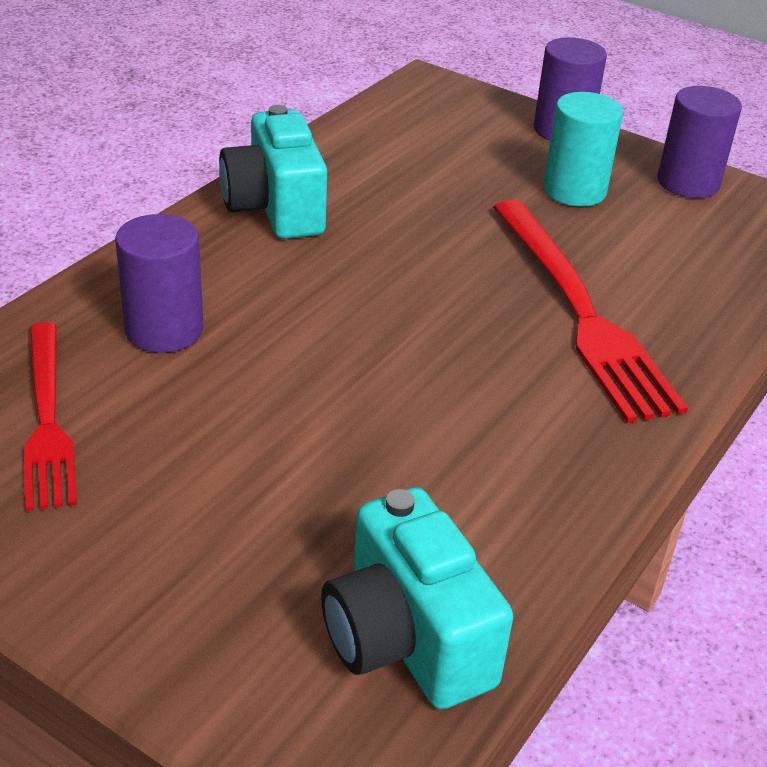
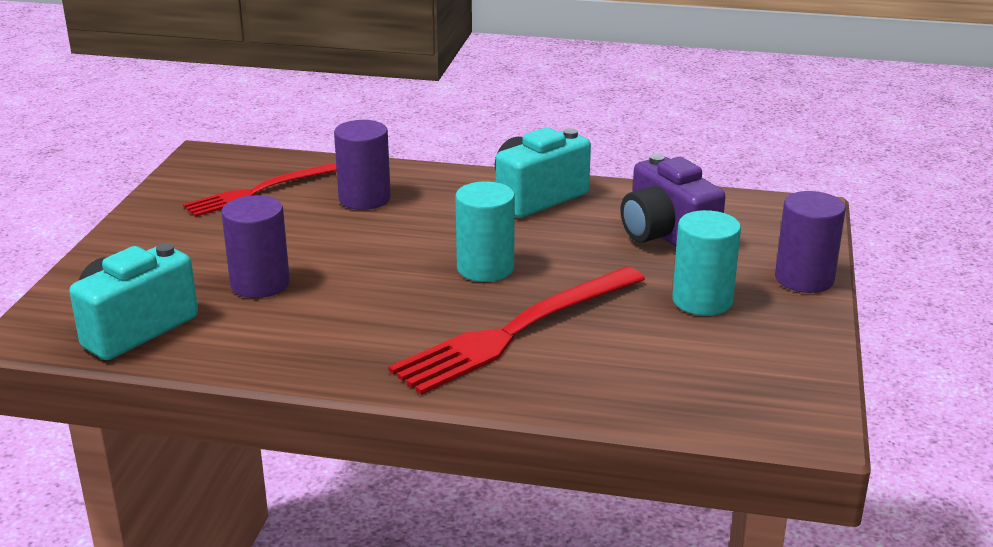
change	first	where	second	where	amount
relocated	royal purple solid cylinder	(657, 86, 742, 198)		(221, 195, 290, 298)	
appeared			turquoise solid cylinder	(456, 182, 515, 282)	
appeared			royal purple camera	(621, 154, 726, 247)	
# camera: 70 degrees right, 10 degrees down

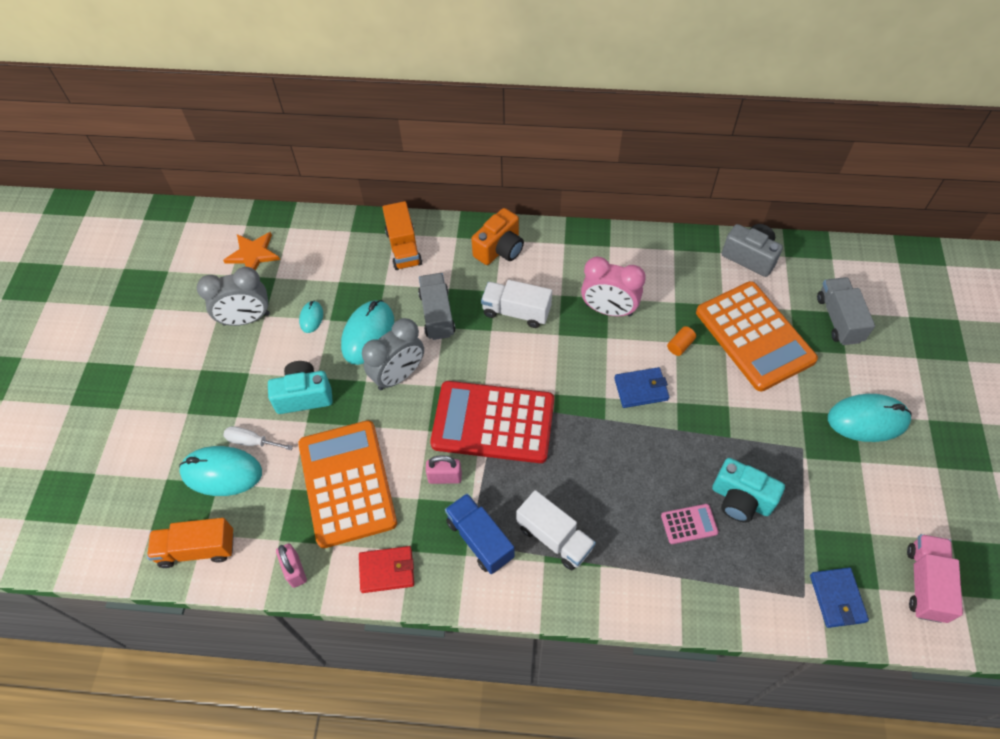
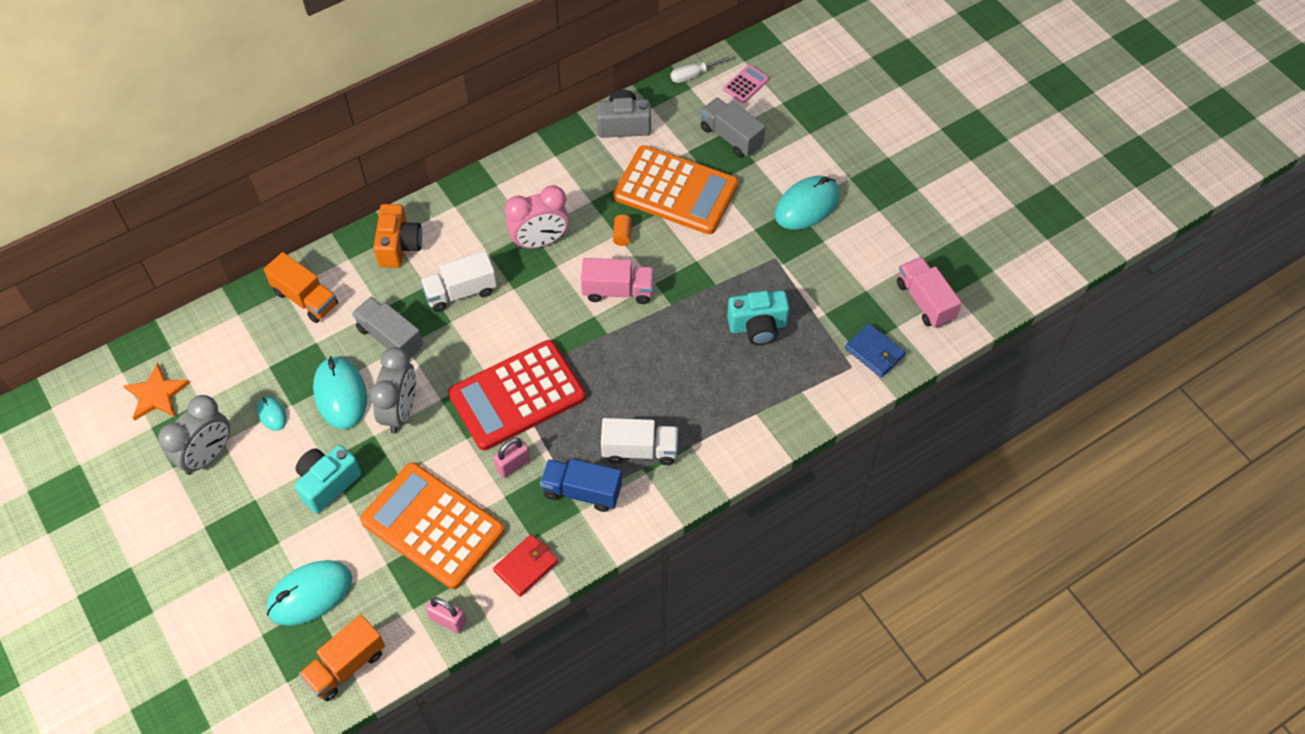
change	first	where	second	where	amount
exchanged	royal blue card wallet	(614, 367, 669, 408)	rose-pink truck	(581, 258, 654, 304)	
relocated	snow-white screwdriver	(223, 426, 293, 450)		(670, 57, 731, 83)	
relocated	rose-pink calculator	(661, 504, 719, 544)		(723, 65, 769, 103)	
# camera: 40 degrees left, 0 degrees up

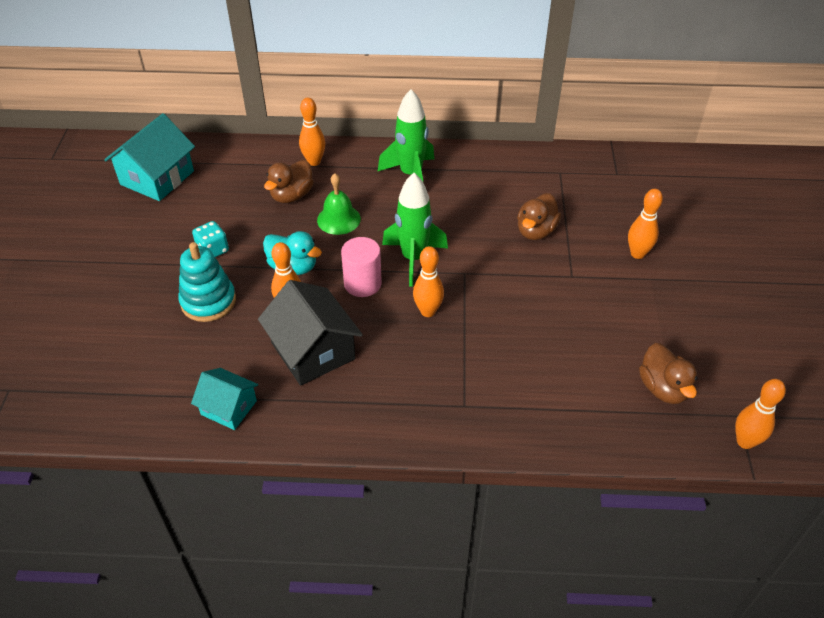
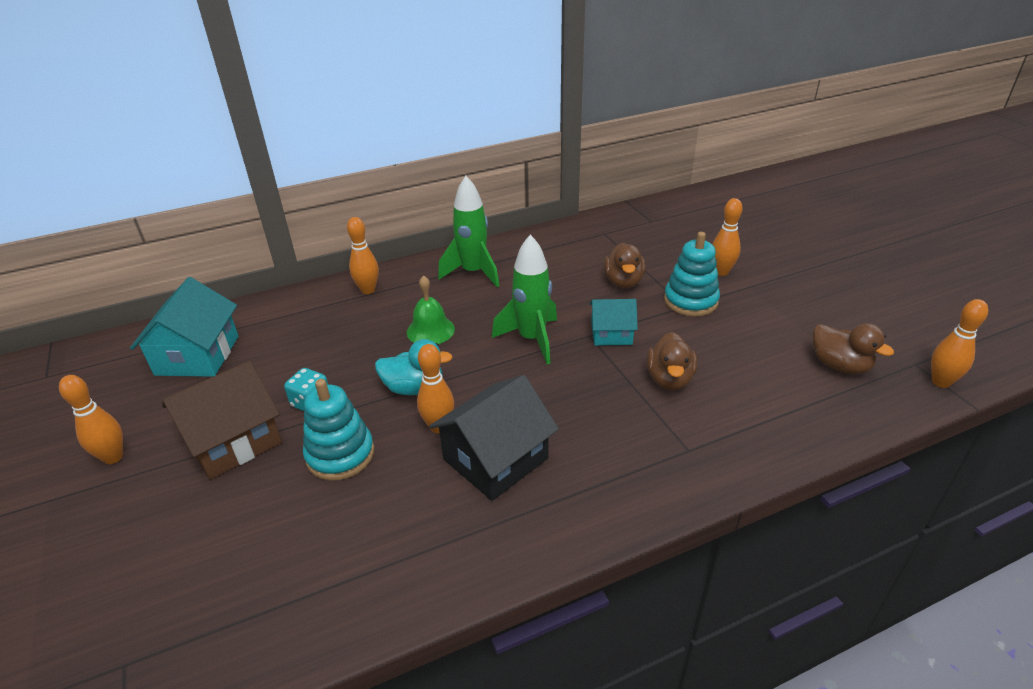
change	first	where	second	where	amount
relocated	bright orange tenpin	(413, 246, 444, 317)		(59, 375, 123, 464)	
appeared			brown cottage	(162, 361, 282, 479)	
spun	ebony cottage	(258, 280, 363, 386)		(429, 375, 559, 501)	75 degrees counterclockwise
relocated	turquoise cottage	(191, 368, 258, 430)		(590, 299, 638, 346)	
relocated	brown toy duck	(264, 160, 314, 203)		(646, 332, 697, 390)	
appeared			turquoise stacking rings	(664, 232, 720, 316)	
missing	rose-pink solid cylinder	(341, 237, 382, 297)			
# camera: 25 degrees left, 10 degrees down

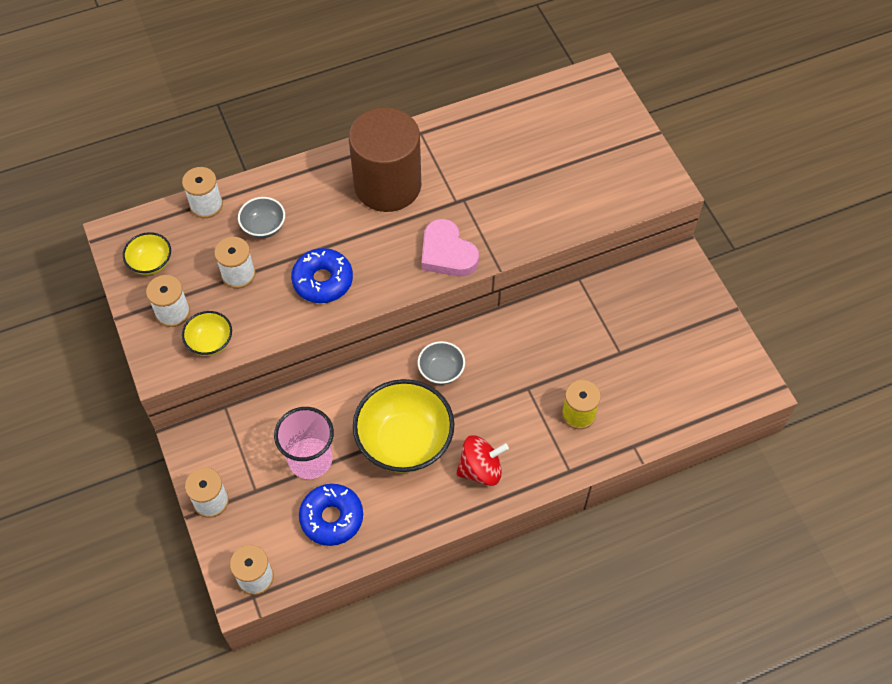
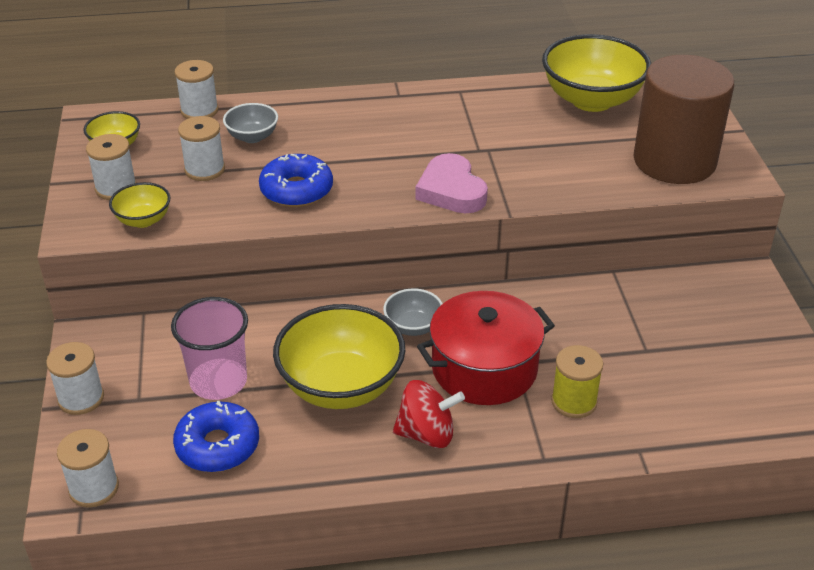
change	first	where	second	where	amount
appeared			scarlet cooking pot	(417, 291, 555, 405)	
appeared			bright yellow bowl	(542, 34, 651, 112)	
relocated	brown solid cylinder	(349, 107, 421, 212)		(633, 55, 734, 184)	
# camera: 15 degrees right, 20 degrees down

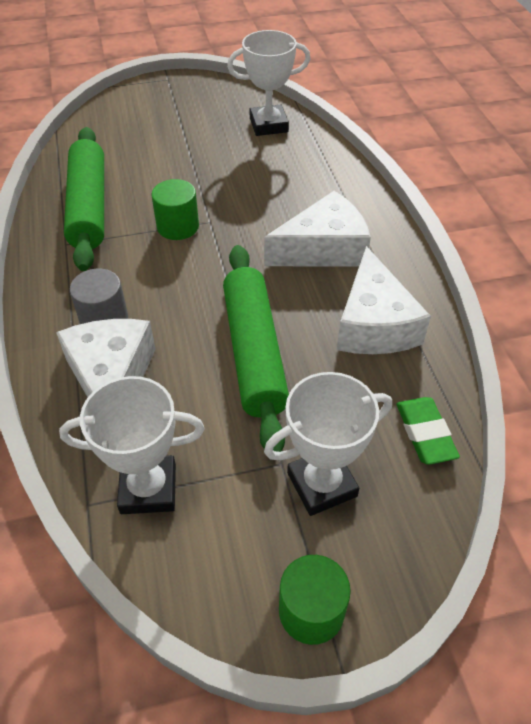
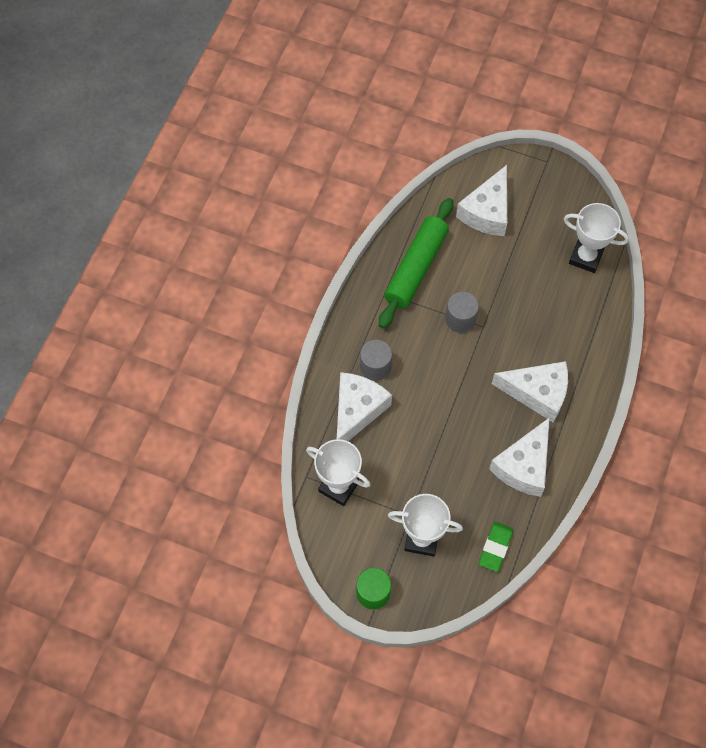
change	first	where	second	where	amount
colour	green solid cylinder	(152, 179, 199, 240)	gray solid cylinder	(445, 292, 479, 333)	
appeared			snow-white cheese wedge	(456, 165, 507, 236)	
missing	green dough roller	(223, 245, 289, 452)			
# camera: 35 degrees right, 15 degrees up

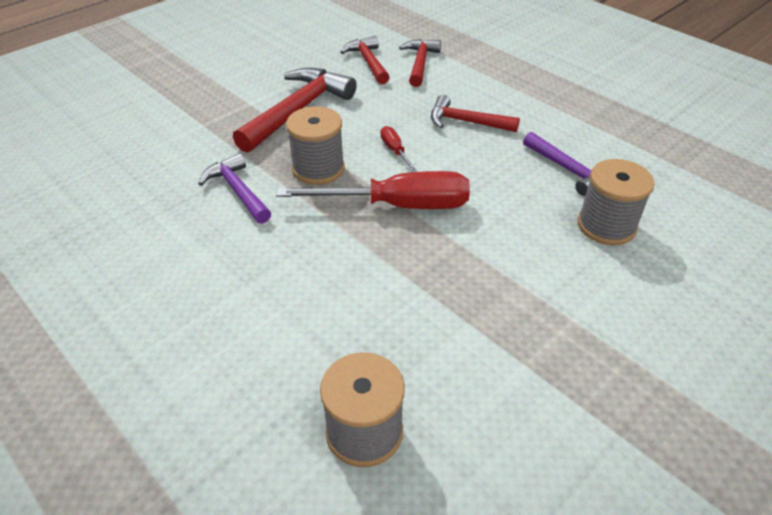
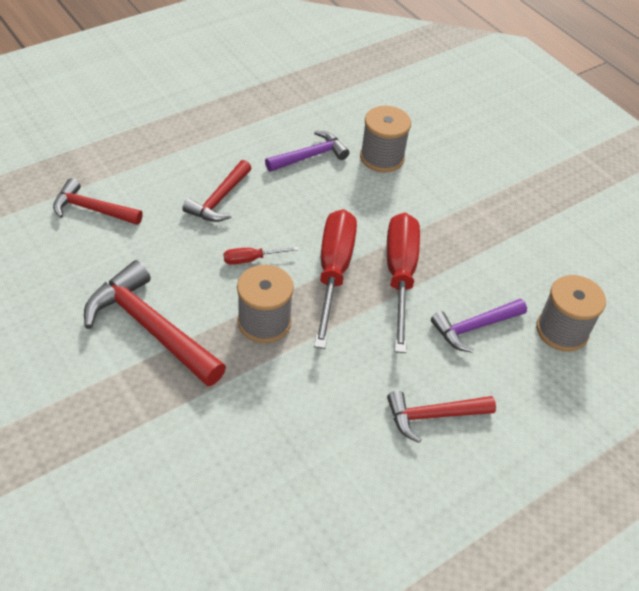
change	first	where	second	where	amount
appeared			scarlet screwdriver	(387, 213, 420, 353)	
relocated	scarlet claw hammer	(340, 36, 390, 85)		(387, 391, 496, 443)	
relocated	royal purple claw hammer	(198, 153, 271, 224)		(431, 299, 527, 353)	
# camera: 85 degrees left, 5 degrees up

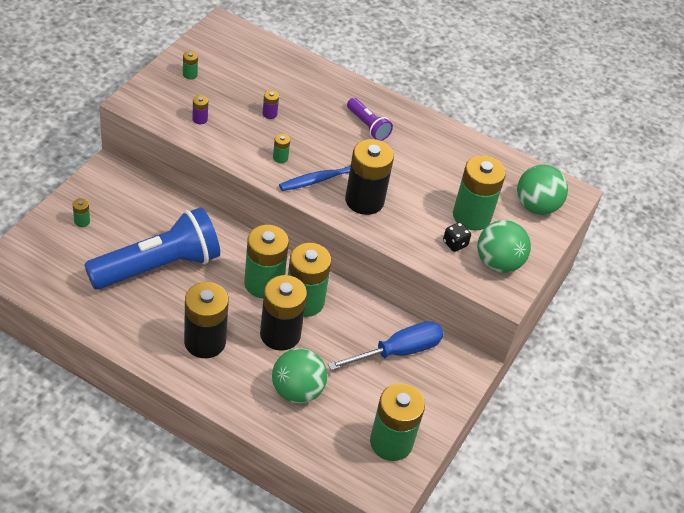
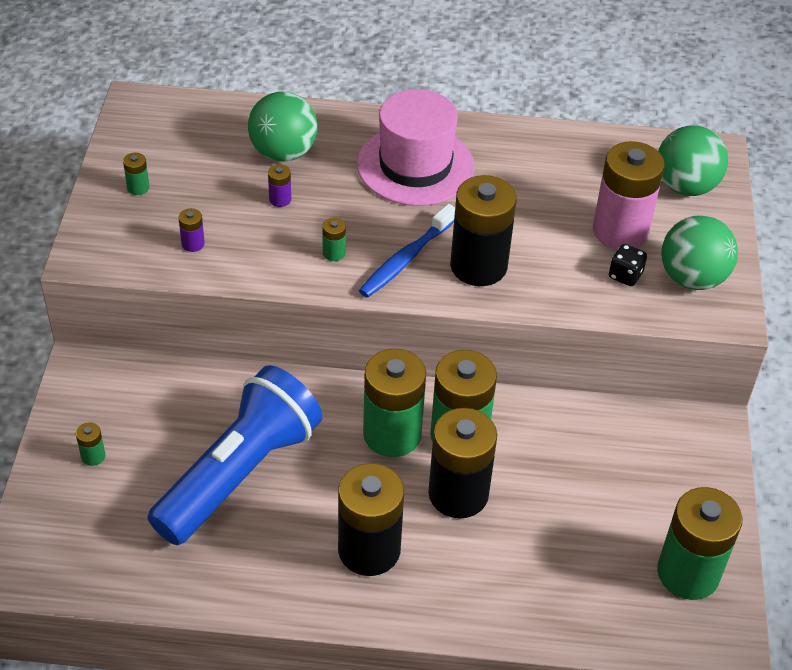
change	first	where	second	where	amount
relocated	green ball	(272, 348, 327, 404)		(248, 92, 318, 162)	
exchanged	royal purple torch	(347, 98, 393, 141)	rose-pink top hat	(357, 89, 474, 206)	
colour	green power cell	(453, 155, 506, 231)	rose-pink power cell	(593, 141, 665, 250)	
missing	royal blue screwdriver	(328, 321, 444, 370)			
# camera: 20 degrees left, 0 degrees up

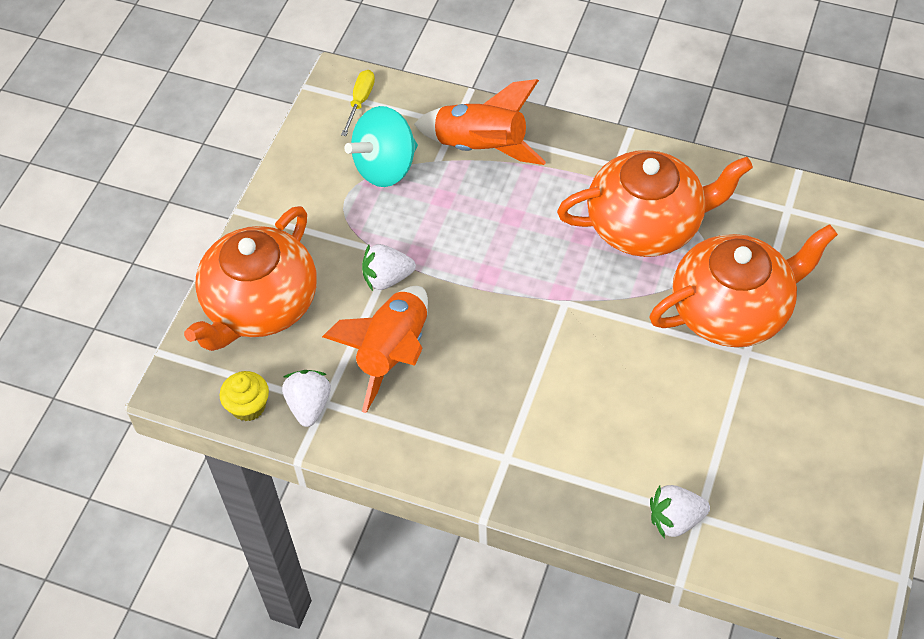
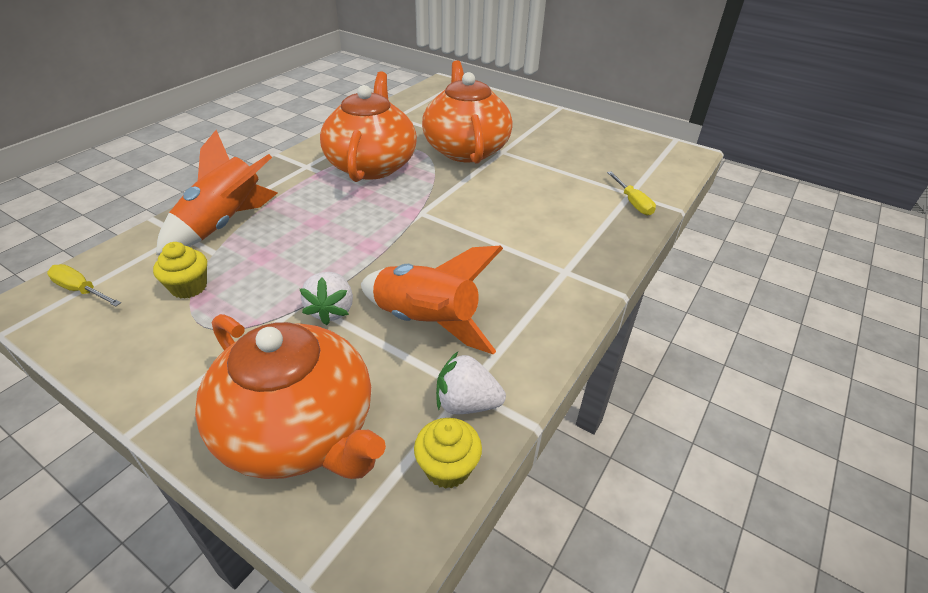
change	first	where	second	where	amount
exchanged	turquoise toy top	(344, 106, 418, 187)	bright yellow muffin	(153, 242, 207, 299)	
exchanged	snow-white toy strawberry	(650, 485, 710, 539)	bright yellow screwdriver	(607, 171, 656, 215)	
# camera: 80 degrees left, 15 degrees down

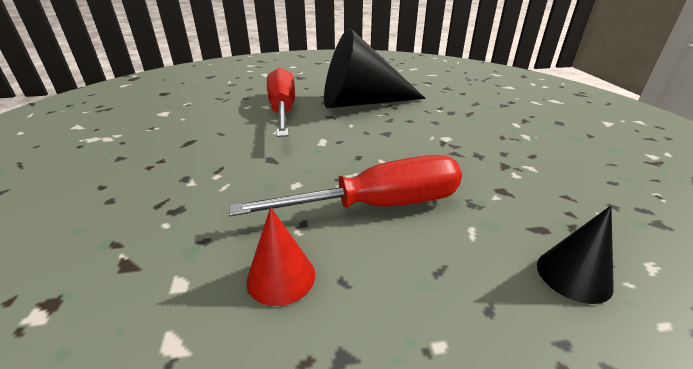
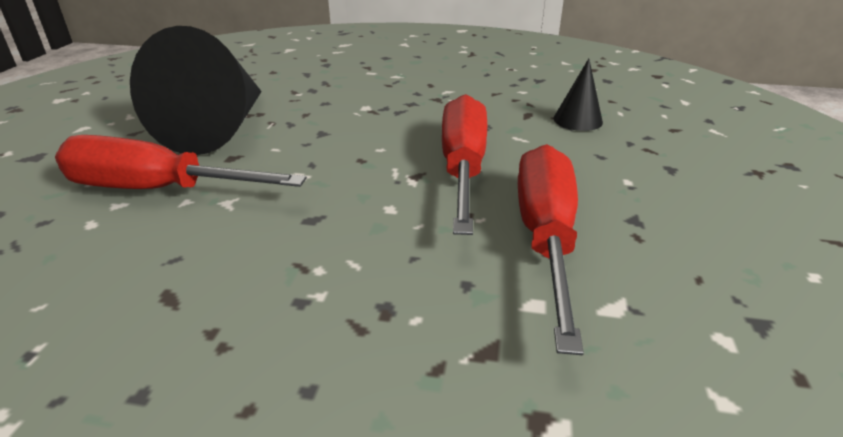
change	first	where	second	where	amount
exchanged	scarlet solid cone	(246, 207, 315, 306)	scarlet screwdriver	(518, 144, 584, 355)	
# camera: 70 degrees left, 0 degrees up

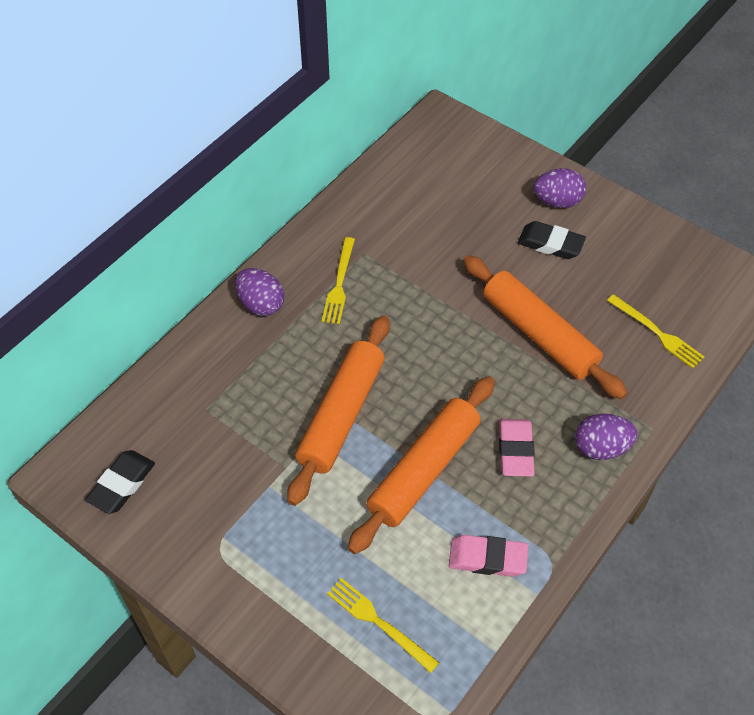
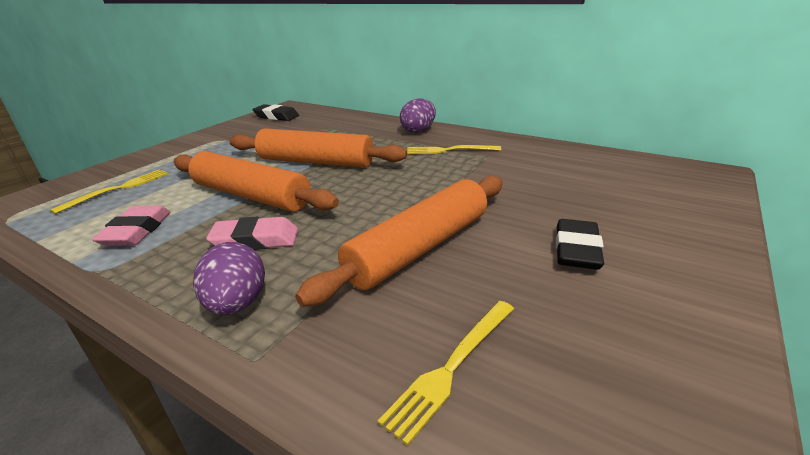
change	first	where	second	where	amount
missing	royal purple toy egg	(534, 168, 586, 208)			
# camera: 85 degrees right, 25 degrees down

